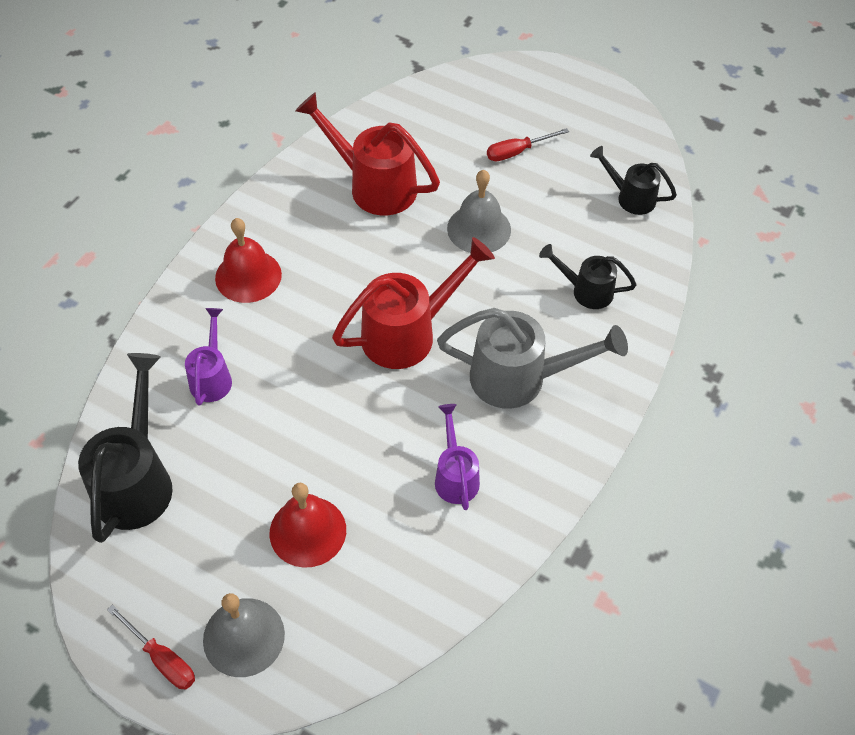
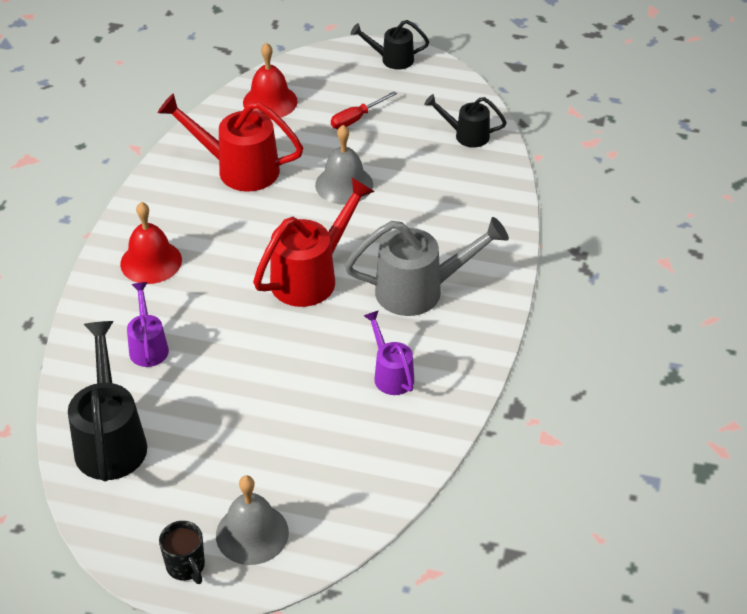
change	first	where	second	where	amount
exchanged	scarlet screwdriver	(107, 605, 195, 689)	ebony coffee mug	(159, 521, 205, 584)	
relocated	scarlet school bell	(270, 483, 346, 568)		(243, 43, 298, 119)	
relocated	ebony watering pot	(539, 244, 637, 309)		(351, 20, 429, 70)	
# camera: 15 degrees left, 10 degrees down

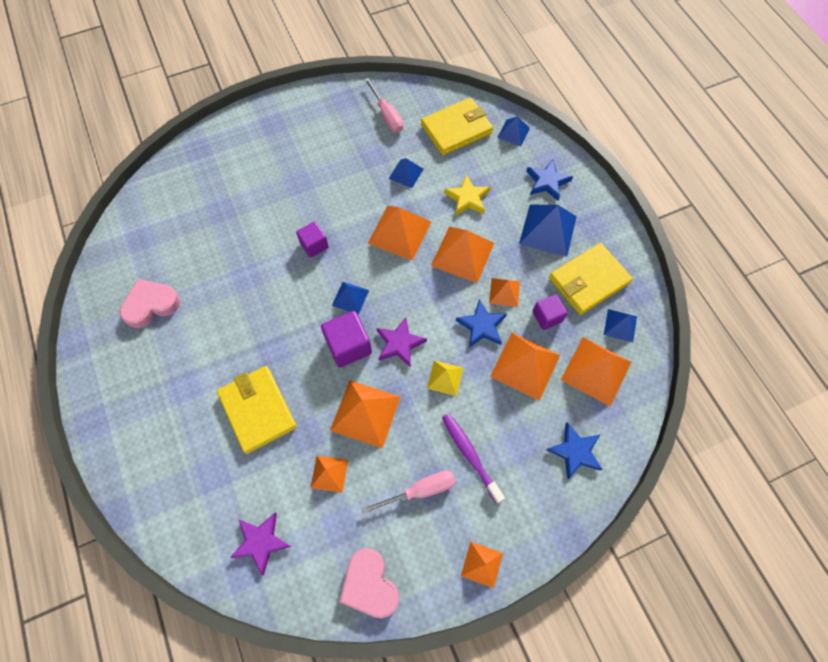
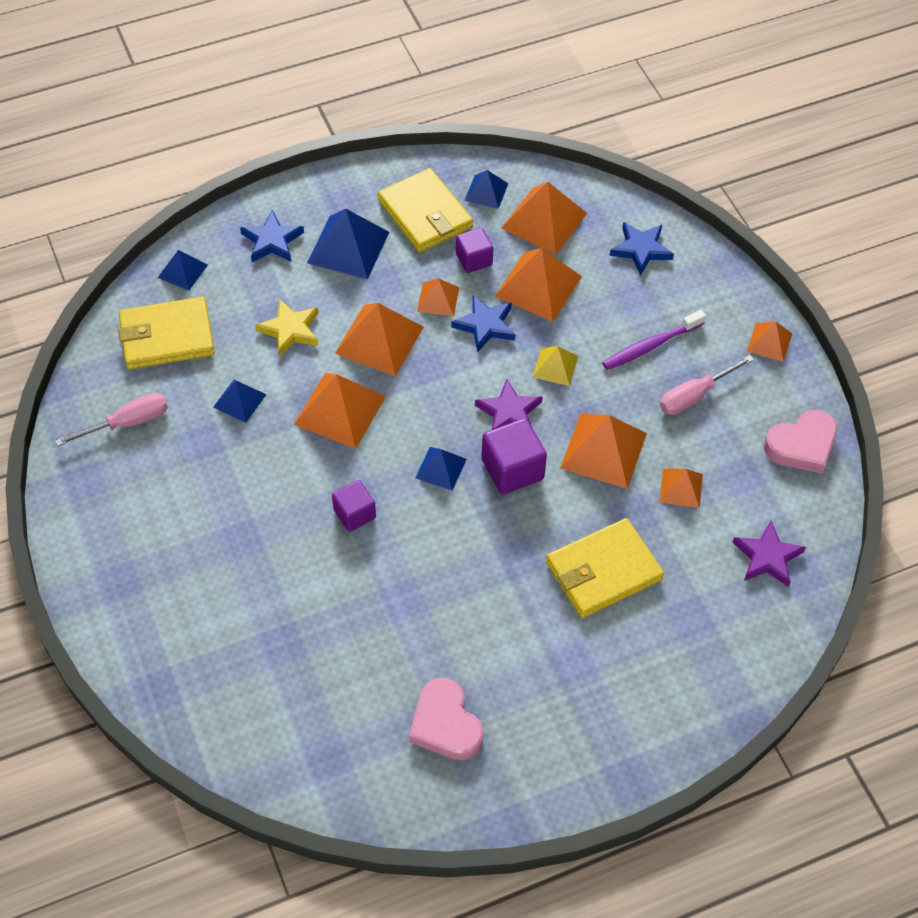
change	first	where	second	where	amount
spun	bright yellow card wallet	(421, 98, 493, 155)		(118, 297, 215, 370)	75 degrees counterclockwise
spun	rose-pink screwdriver	(361, 471, 456, 514)		(660, 355, 754, 415)	105 degrees counterclockwise
# camera: 90 degrees left, 10 degrees down

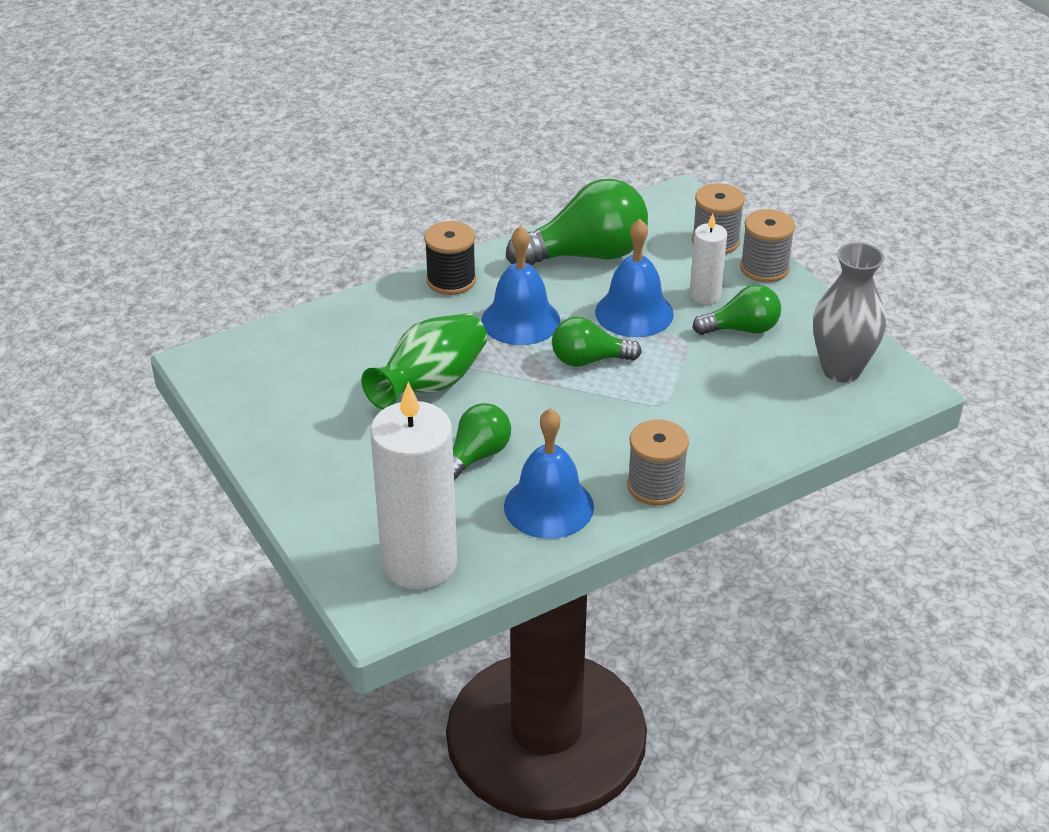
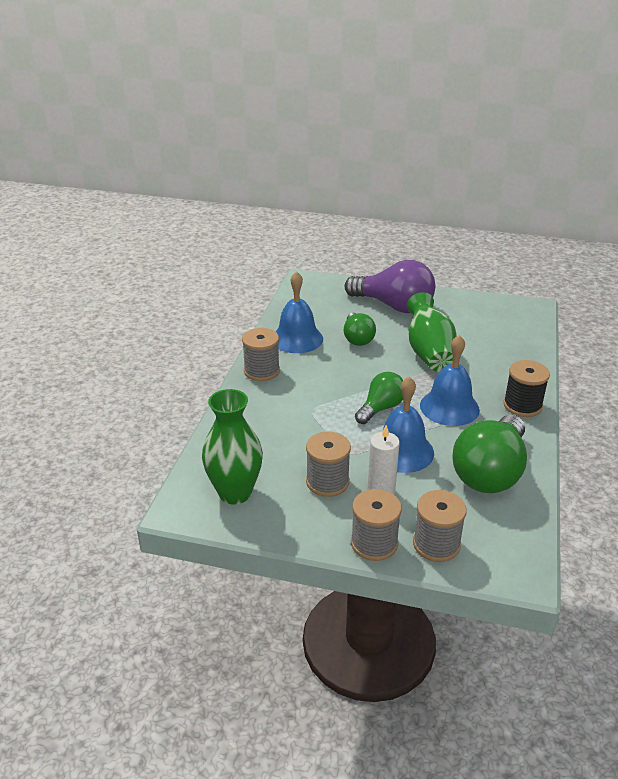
change	first	where	second	where	amount
colour	gray vase	(813, 242, 886, 382)	green vase	(202, 389, 263, 505)	
exchanged	green light bulb	(693, 285, 781, 335)	gray bobbin	(306, 431, 351, 497)	
appeared			royal purple light bulb	(345, 260, 435, 313)	
missing	snow-white candle	(370, 382, 457, 590)			
# camera: 135 degrees right, 5 degrees down

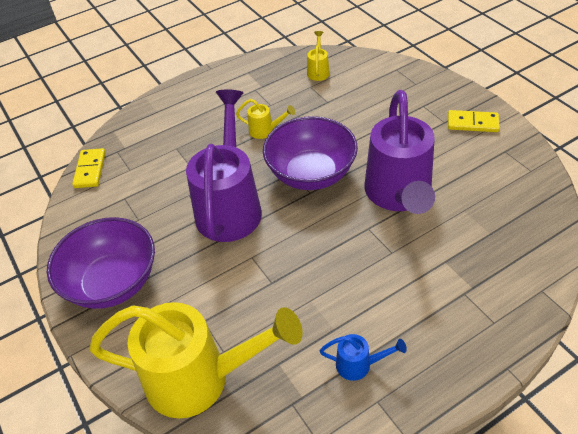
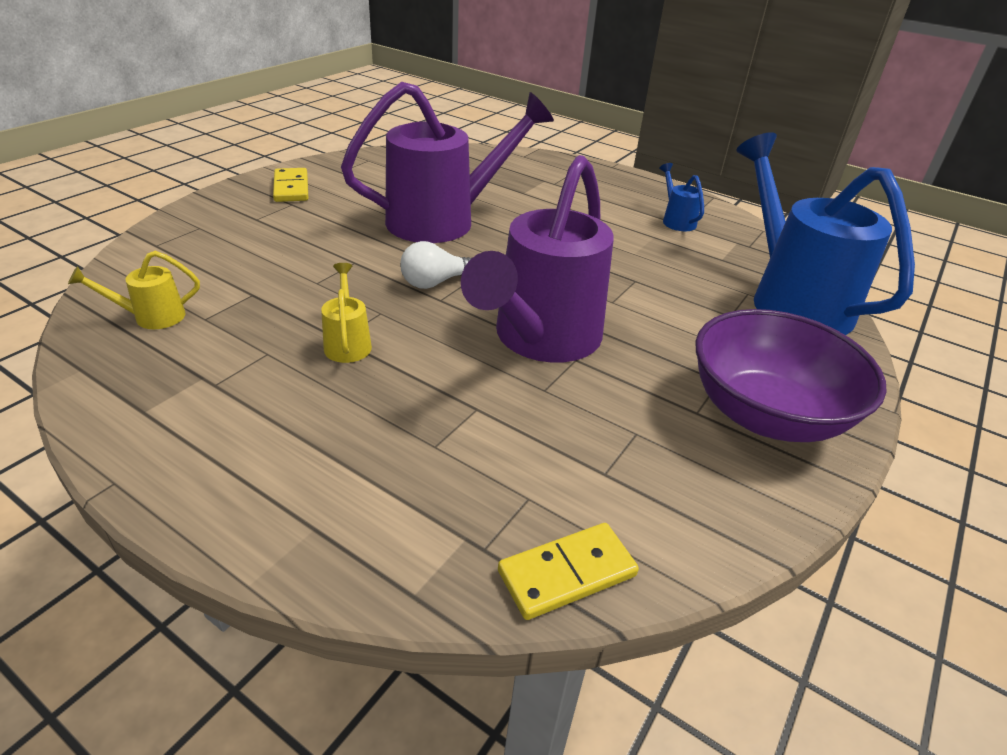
change	first	where	second	where	amount
exchanged	royal purple bowl	(263, 116, 358, 190)	snow-white light bulb	(400, 241, 473, 289)	
spun	royal purple watering pot	(186, 90, 262, 242)		(461, 155, 614, 363)	45 degrees counterclockwise
colour	bright yellow watering pot	(89, 302, 303, 418)	royal blue watering pot	(737, 132, 915, 335)	
# camera: 120 degrees left, 10 degrees down

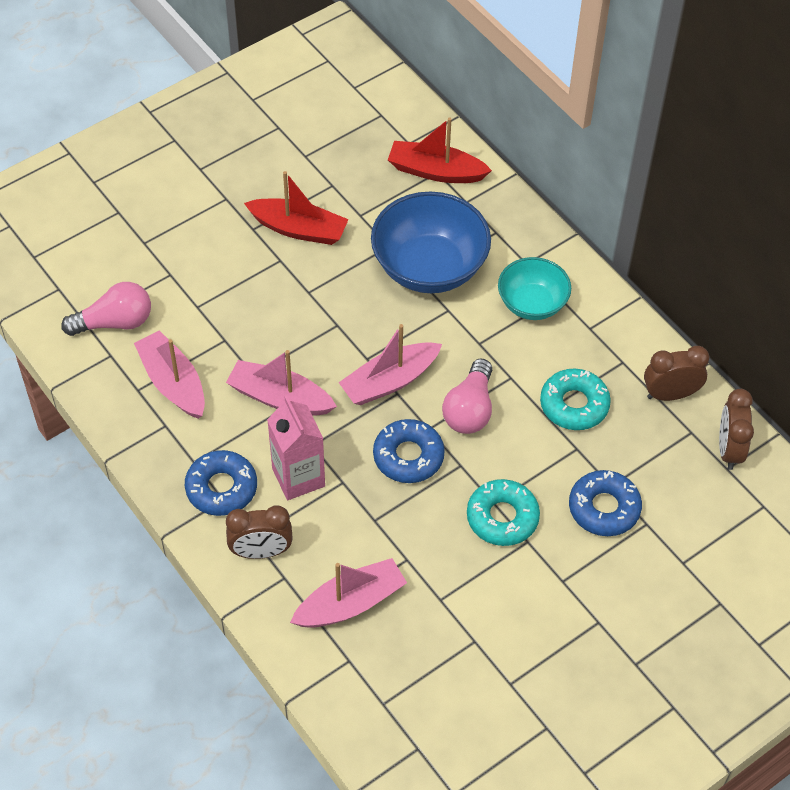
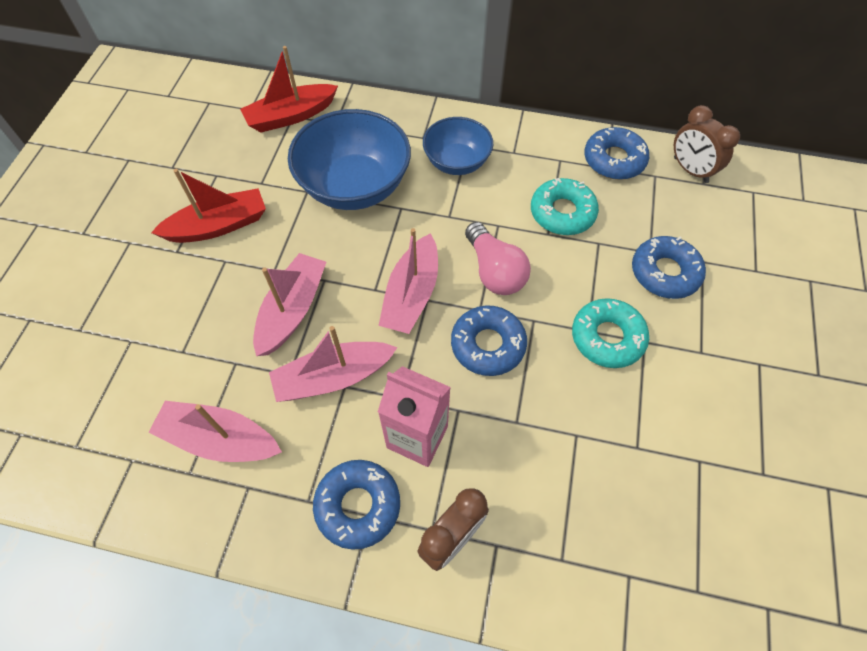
change	first	where	second	where	amount
relocated	rose-pink sailboat	(290, 558, 407, 628)		(253, 253, 326, 356)	
colour	turquoise bowl	(498, 257, 571, 320)	royal blue bowl	(423, 117, 493, 175)	
exchanged	brown alarm clock	(644, 346, 709, 401)	royal blue glazed donut	(584, 127, 649, 180)	
missing	rose-pink light bulb	(61, 282, 151, 336)			
# camera: 40 degrees left, 5 degrees up

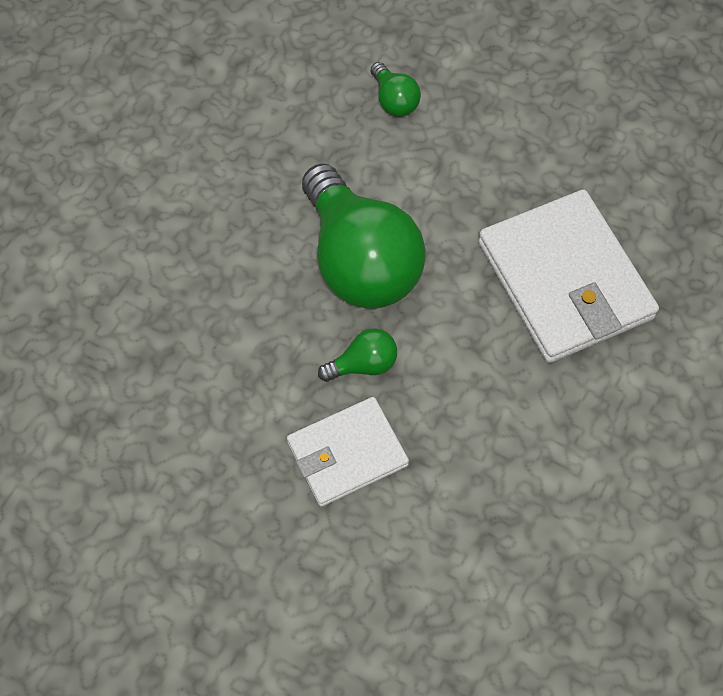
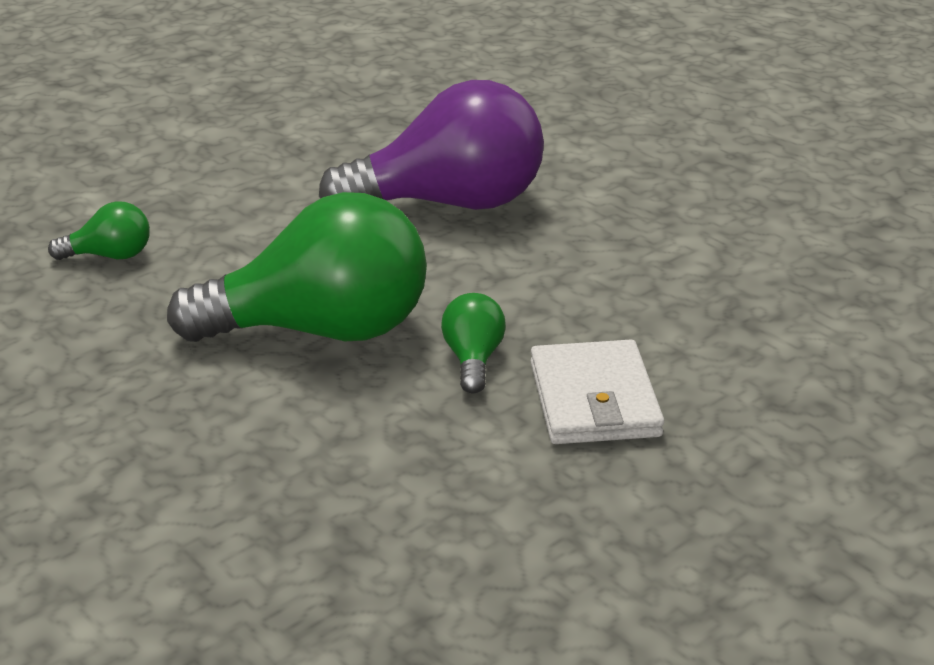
change	first	where	second	where	amount
exchanged	snow-white card wallet	(478, 190, 659, 363)	royal purple light bulb	(319, 80, 544, 210)	
# camera: 70 degrees left, 30 degrees down

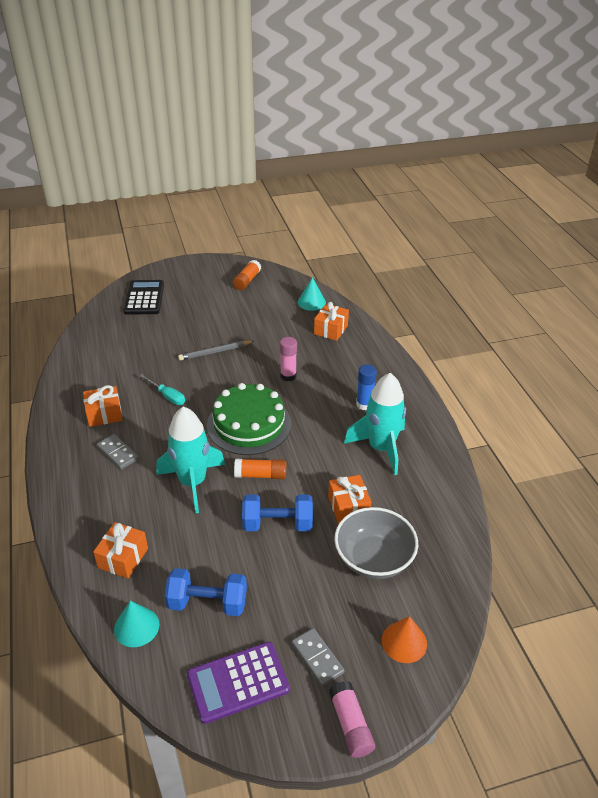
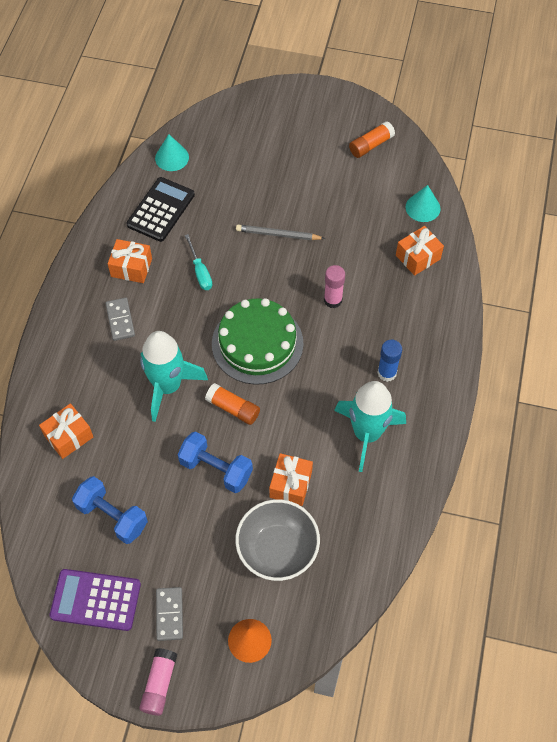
change	first	where	second	where	amount
relocated	ebony calculator	(124, 280, 164, 315)		(126, 177, 195, 242)	
relocated	turquoise solid cone	(114, 601, 159, 647)		(155, 134, 189, 171)	
# camera: 30 degrees right, 20 degrees up

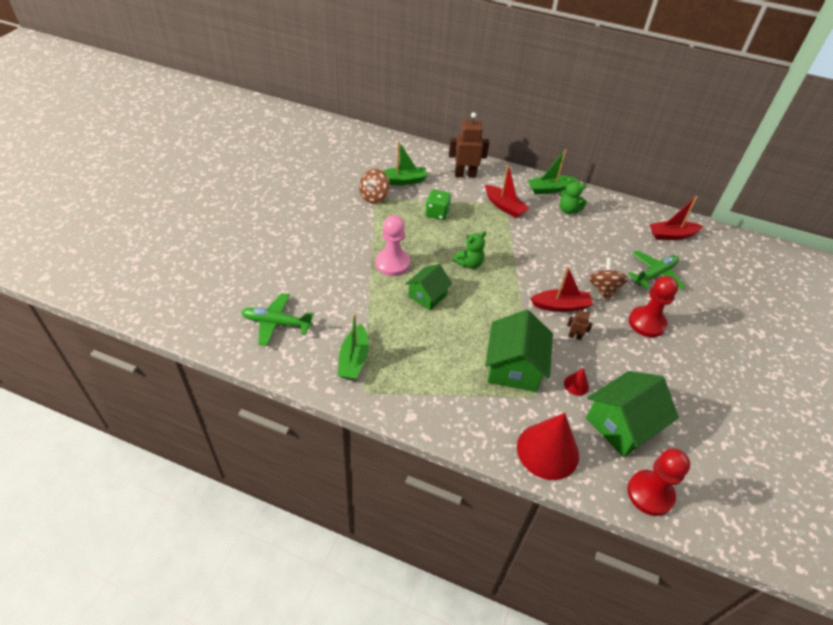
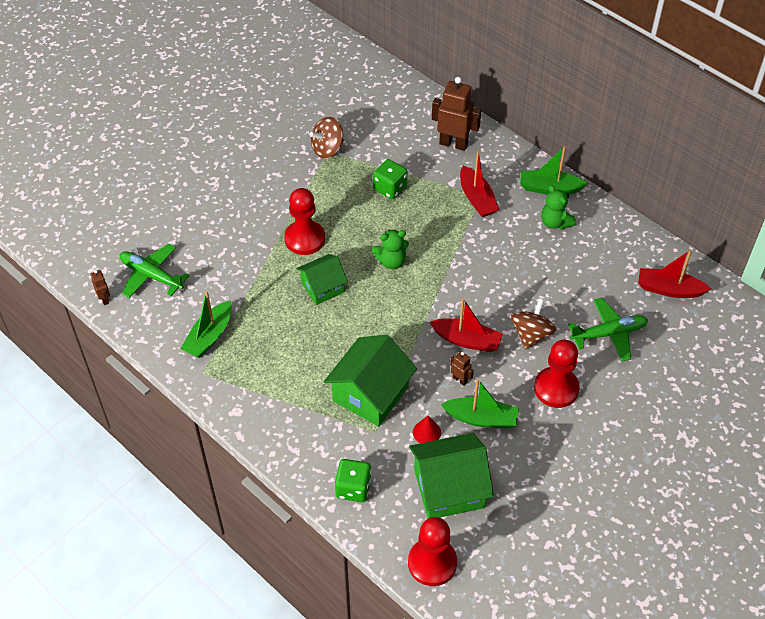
change	first	where	second	where	amount
appeared			brown toy robot	(91, 270, 110, 305)	
colour	rose-pink game pawn	(375, 215, 410, 276)	scarlet game pawn	(284, 188, 325, 255)	
exchanged	scarlet solid cone	(517, 413, 579, 480)	green die	(335, 459, 371, 502)	
relocated	green sailboat	(383, 141, 428, 185)		(441, 379, 519, 429)	
# camera: 25 degrees right, 5 degrees up

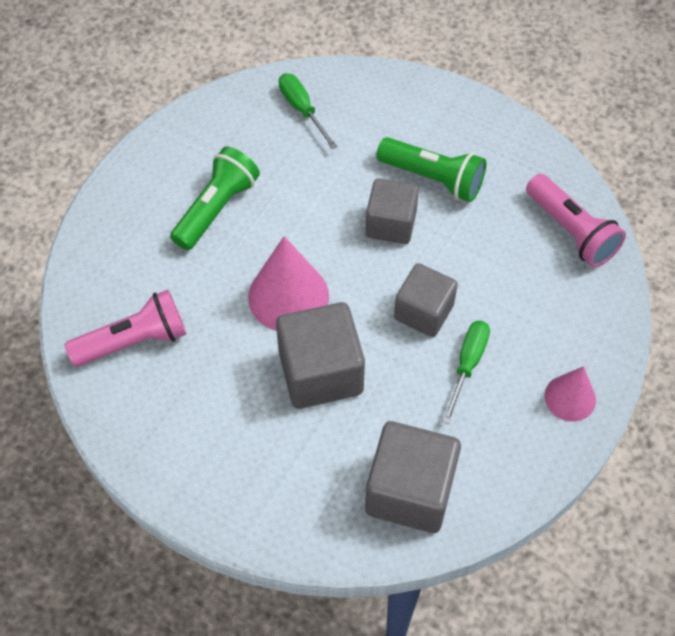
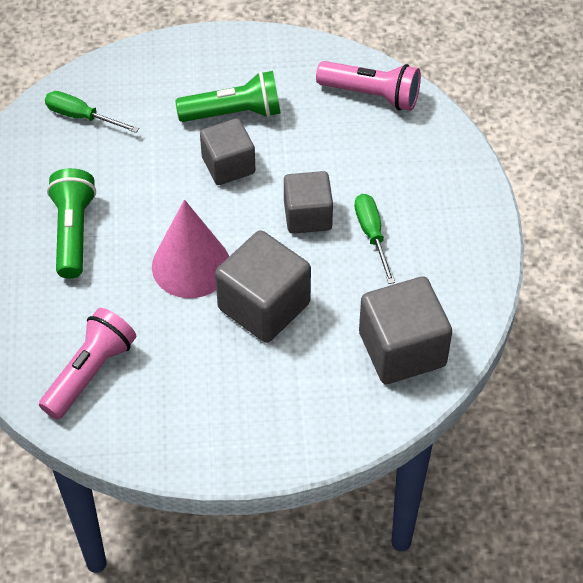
change	first	where	second	where	amount
missing	rose-pink solid cone	(544, 366, 596, 422)			
# camera: 35 degrees left, 5 degrees down

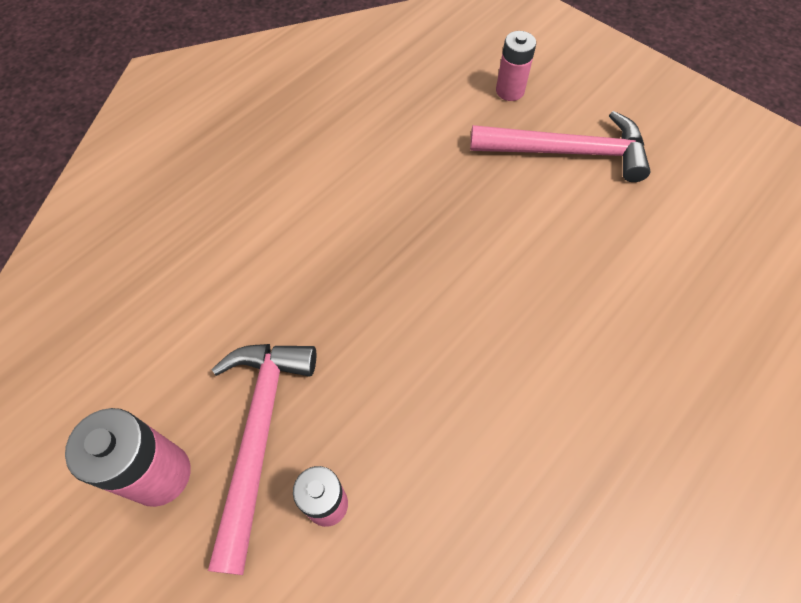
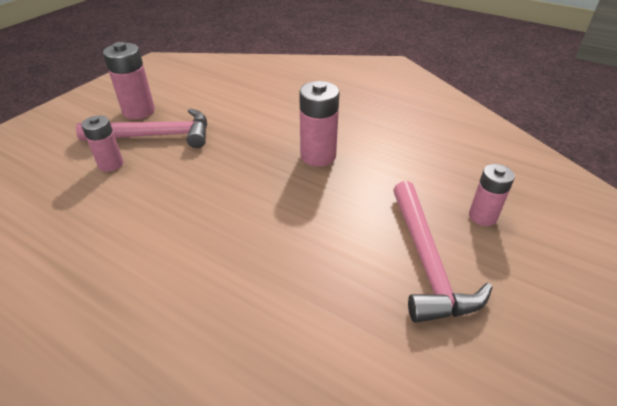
change	first	where	second	where	amount
appeared			rose-pink power cell	(299, 81, 340, 167)	
# camera: 80 degrees right, 20 degrees down

